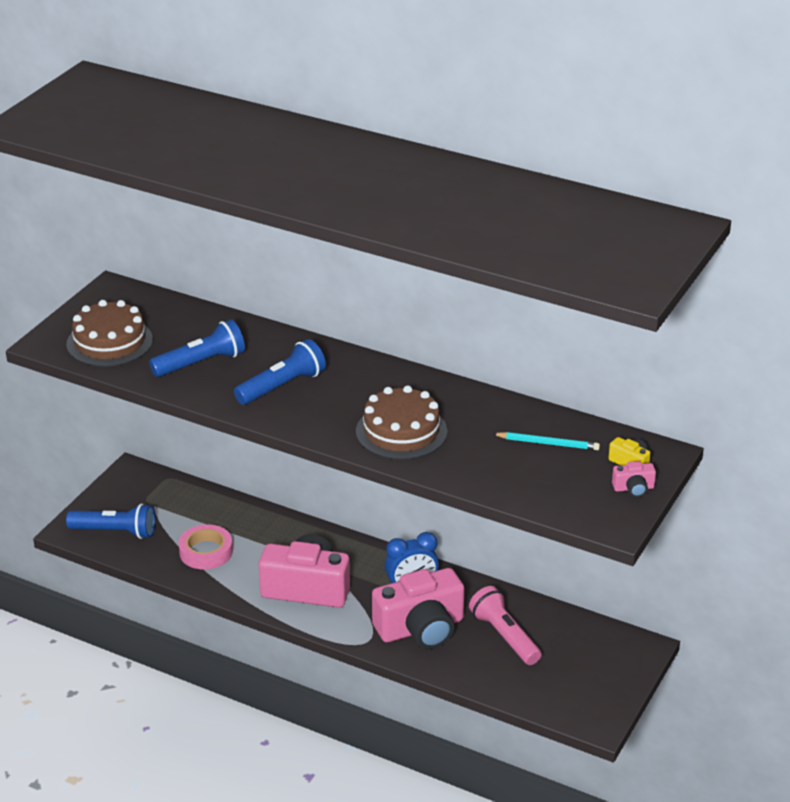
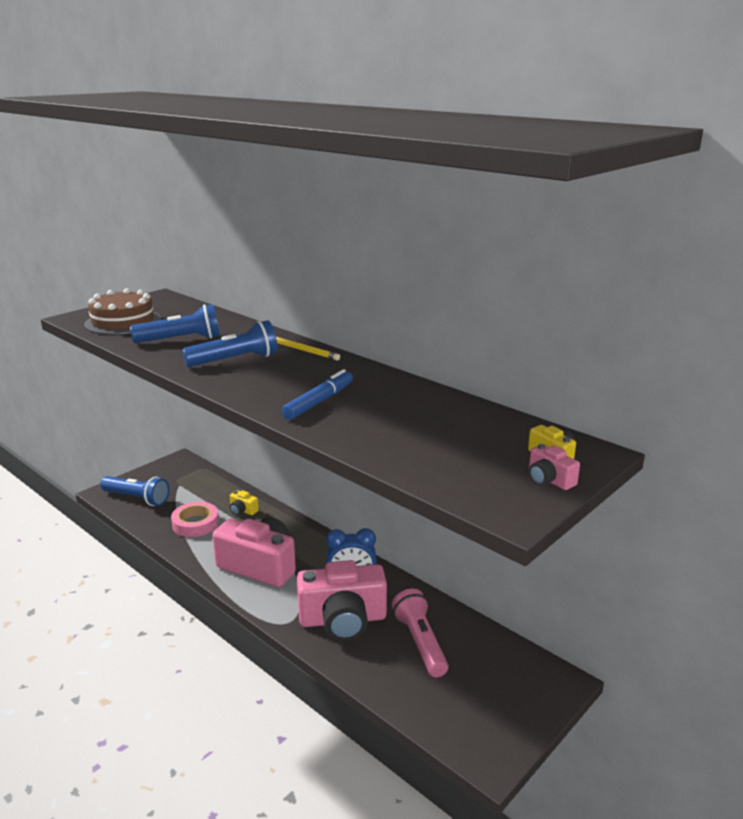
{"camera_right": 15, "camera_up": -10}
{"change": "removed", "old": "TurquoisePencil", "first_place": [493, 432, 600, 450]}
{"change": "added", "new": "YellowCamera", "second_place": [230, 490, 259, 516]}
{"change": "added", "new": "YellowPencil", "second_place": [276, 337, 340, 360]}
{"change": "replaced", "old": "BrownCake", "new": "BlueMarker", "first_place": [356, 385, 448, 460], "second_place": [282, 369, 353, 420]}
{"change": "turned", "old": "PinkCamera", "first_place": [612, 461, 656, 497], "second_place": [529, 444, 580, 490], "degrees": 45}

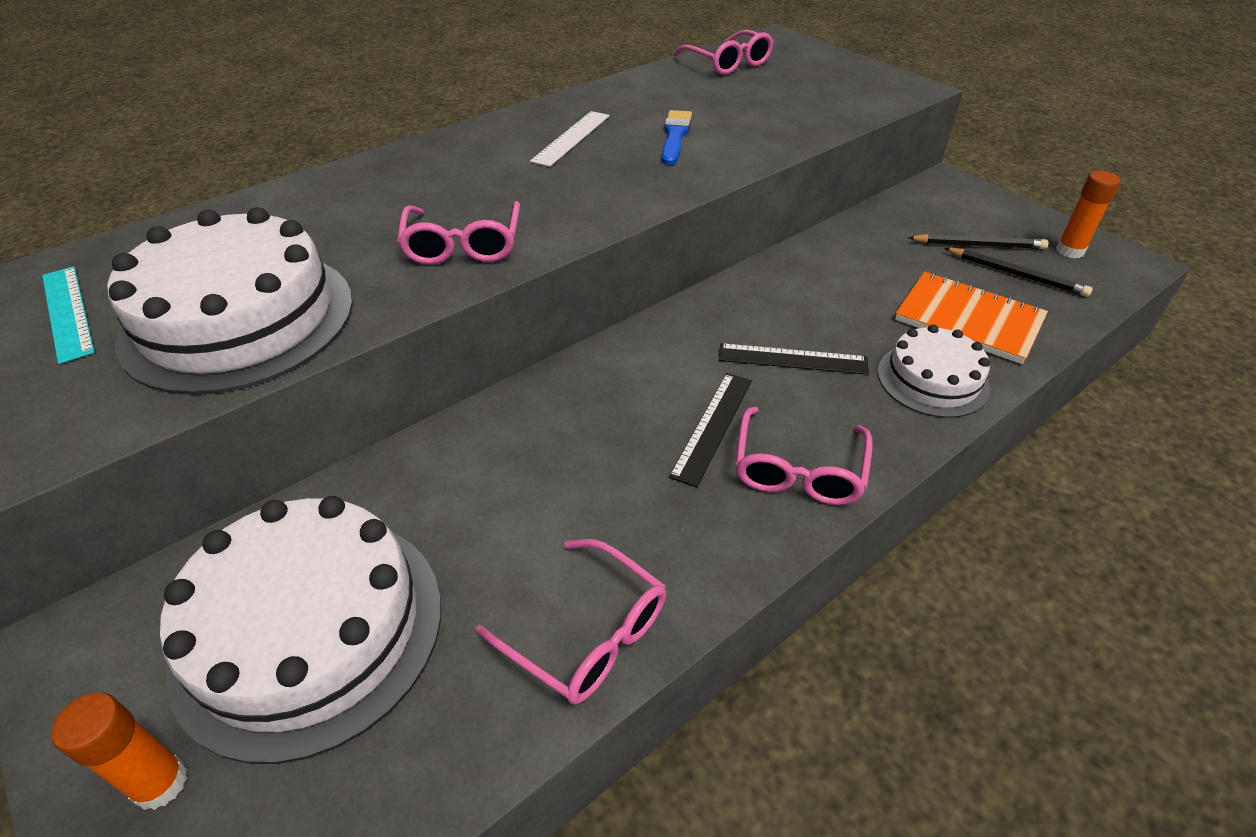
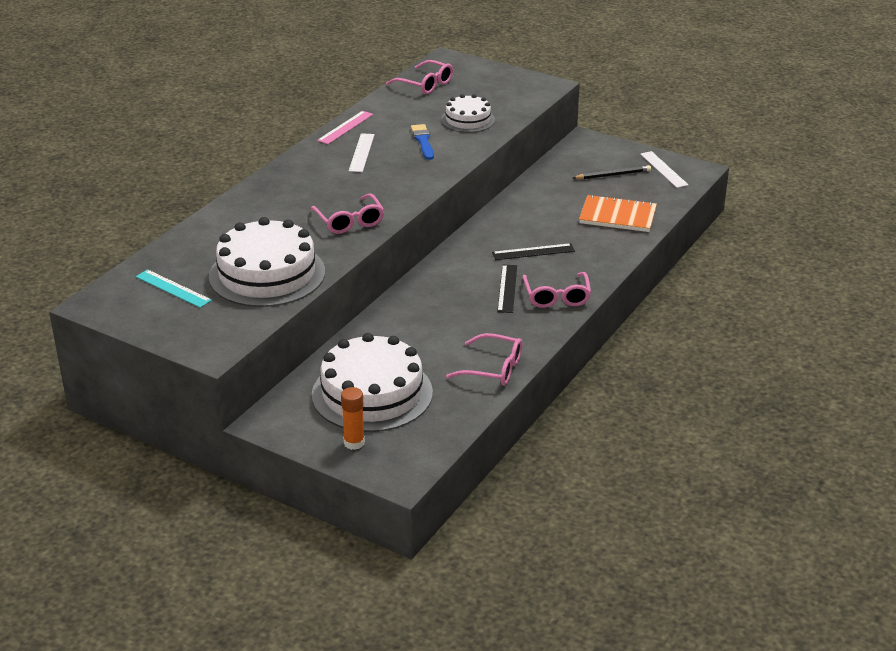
{"camera_right": -20, "camera_up": -10}
{"change": "removed", "old": "BlackPencil", "first_place": [944, 248, 1093, 297]}
{"change": "added", "new": "PinkRuler", "second_place": [317, 111, 373, 144]}
{"change": "moved", "old": "WhiteCake", "first_place": [878, 325, 990, 418], "second_place": [441, 94, 495, 133]}
{"change": "replaced", "old": "OrangeGlueStick", "new": "WhiteRuler", "first_place": [1056, 171, 1121, 258], "second_place": [640, 151, 689, 188]}

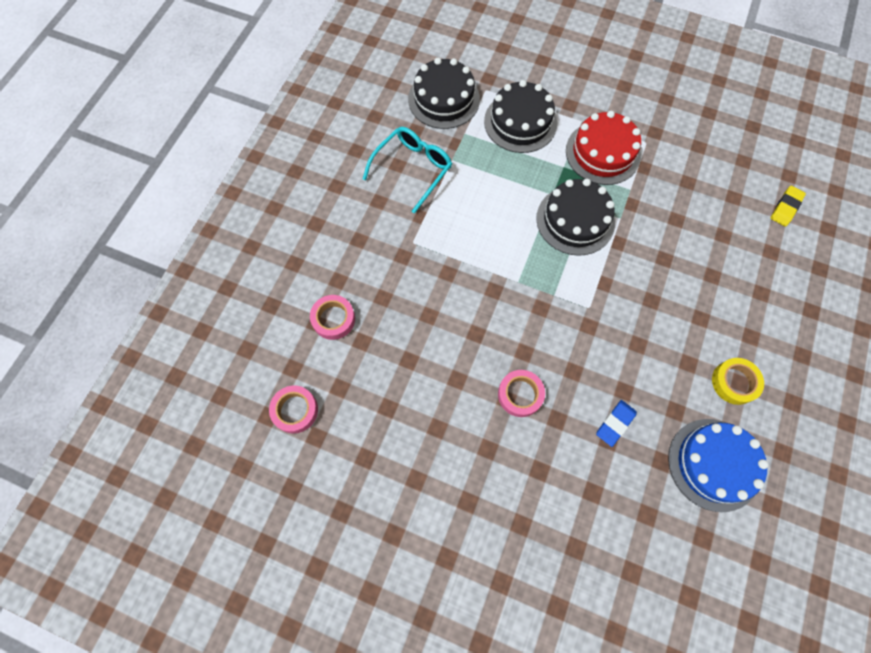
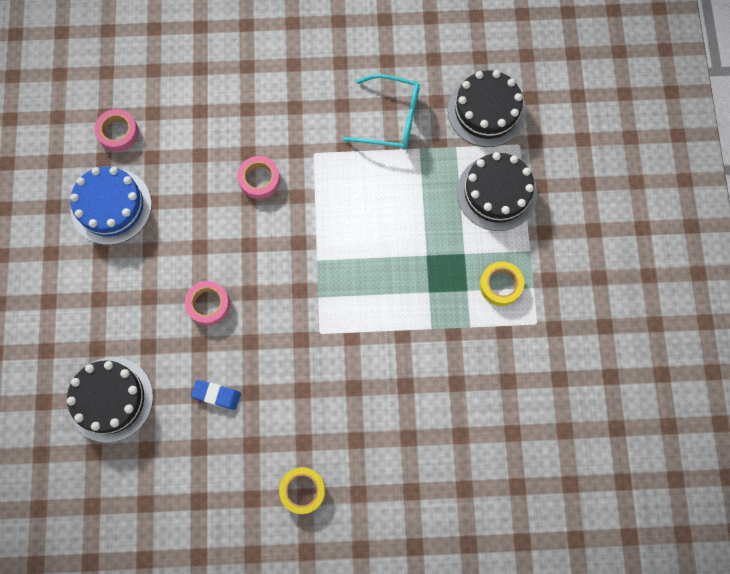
{"camera_right": 65, "camera_up": 5}
{"change": "removed", "old": "YellowEraser", "first_place": [771, 186, 806, 227]}
{"change": "moved", "old": "PinkTape", "first_place": [310, 295, 355, 340], "second_place": [238, 156, 280, 199]}
{"change": "moved", "old": "BlackCake", "first_place": [536, 179, 615, 256], "second_place": [67, 357, 153, 443]}
{"change": "moved", "old": "BlueCake", "first_place": [668, 419, 769, 512], "second_place": [70, 167, 152, 245]}
{"change": "replaced", "old": "RedCake", "new": "YellowTape", "first_place": [566, 111, 641, 185], "second_place": [480, 262, 524, 306]}

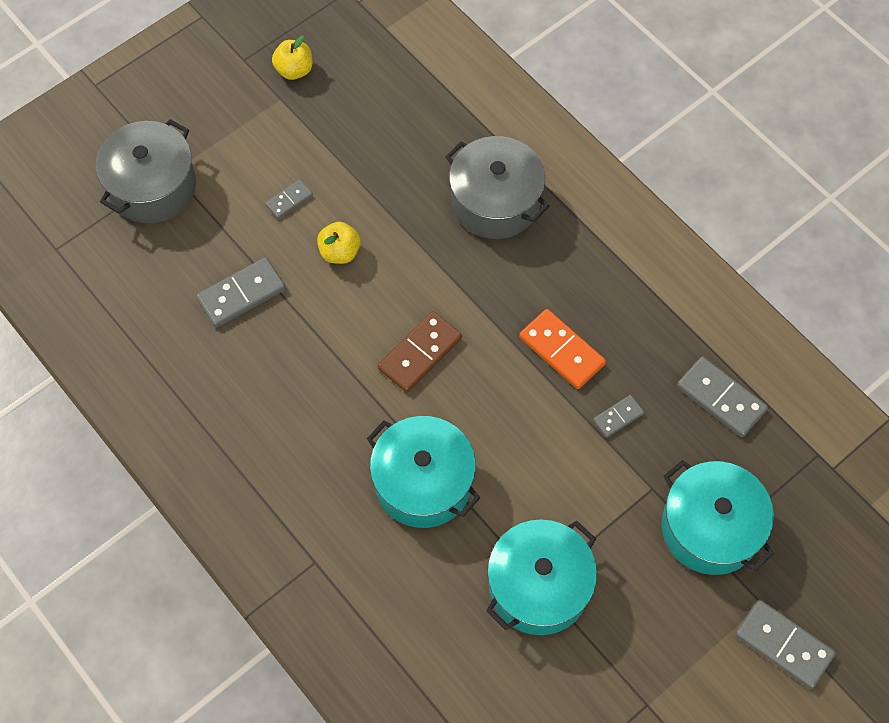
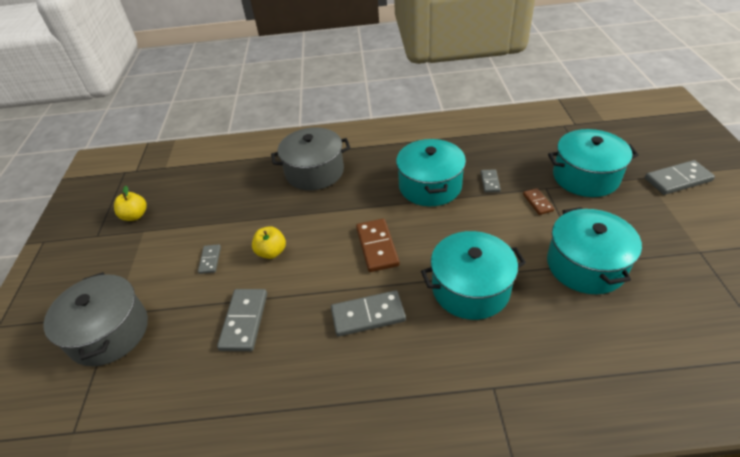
{"camera_right": -50, "camera_up": -20}
{"change": "added", "new": "BrownDomino", "second_place": [523, 188, 554, 215]}
{"change": "moved", "old": "GreyDomino", "first_place": [677, 356, 768, 437], "second_place": [331, 290, 406, 336]}
{"change": "replaced", "old": "OrangeDomino", "new": "TurquoisePot", "first_place": [519, 309, 606, 389], "second_place": [396, 139, 466, 206]}

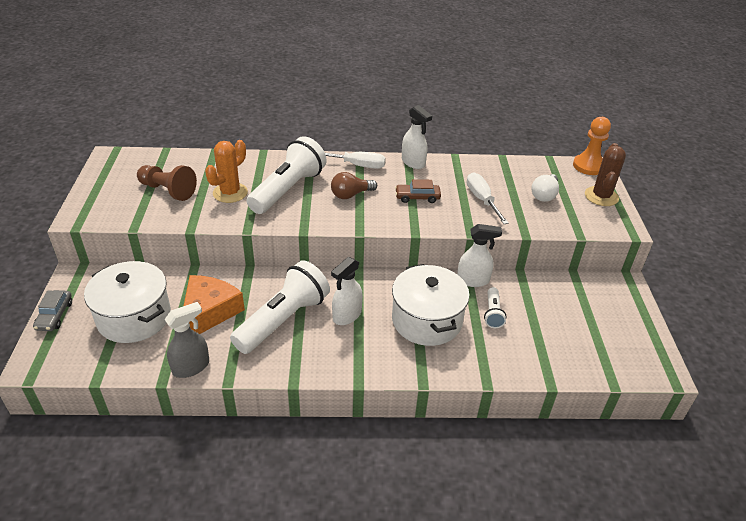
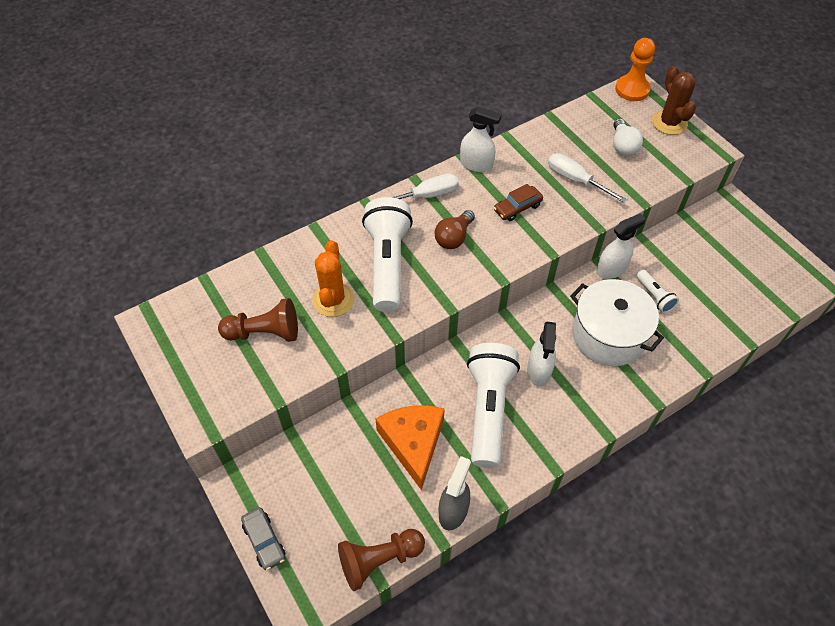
{"camera_right": -30, "camera_up": 15}
{"change": "removed", "old": "WhitePot", "first_place": [84, 261, 171, 343]}
{"change": "added", "new": "BrownPawn", "second_place": [338, 529, 425, 591]}

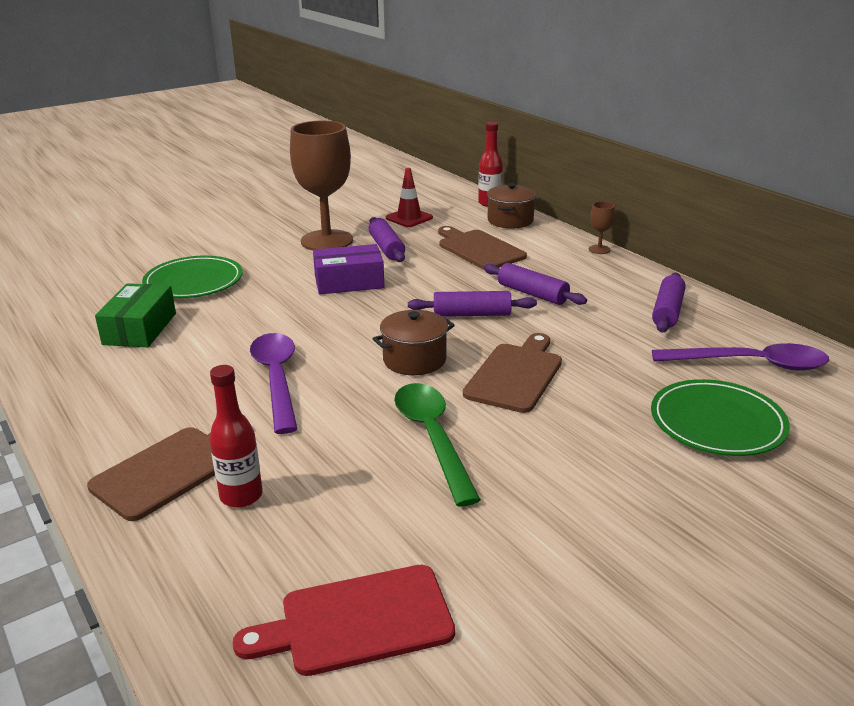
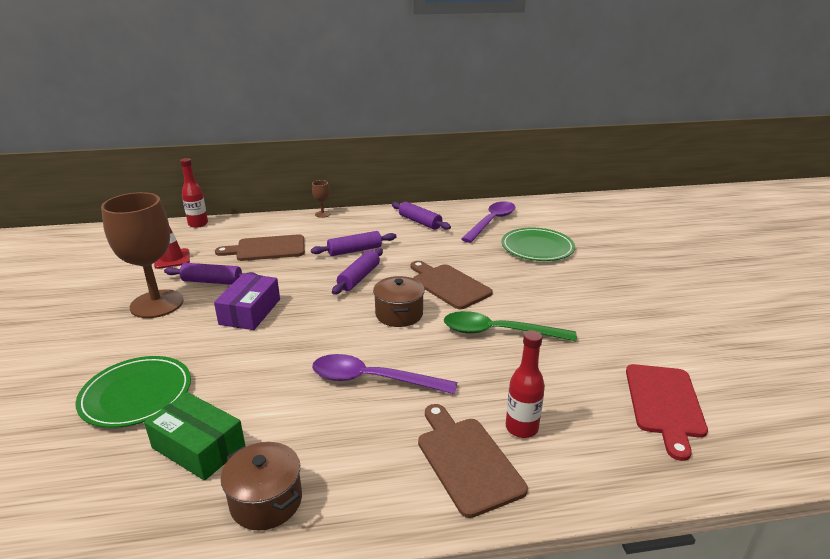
{"camera_right": -65, "camera_up": 0}
{"change": "moved", "old": "BrownPot", "first_place": [487, 183, 536, 229], "second_place": [221, 442, 302, 531]}

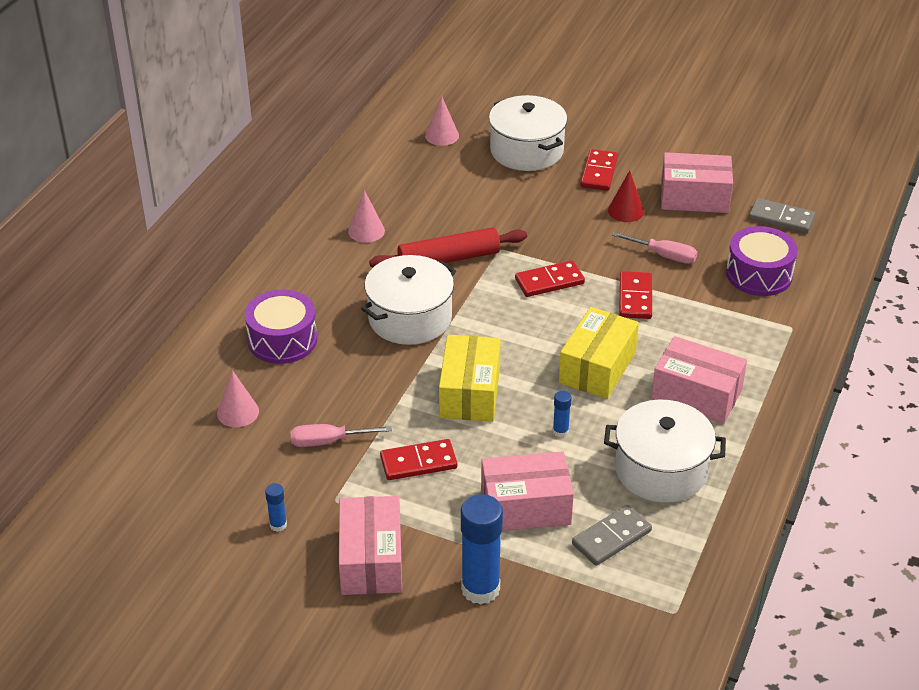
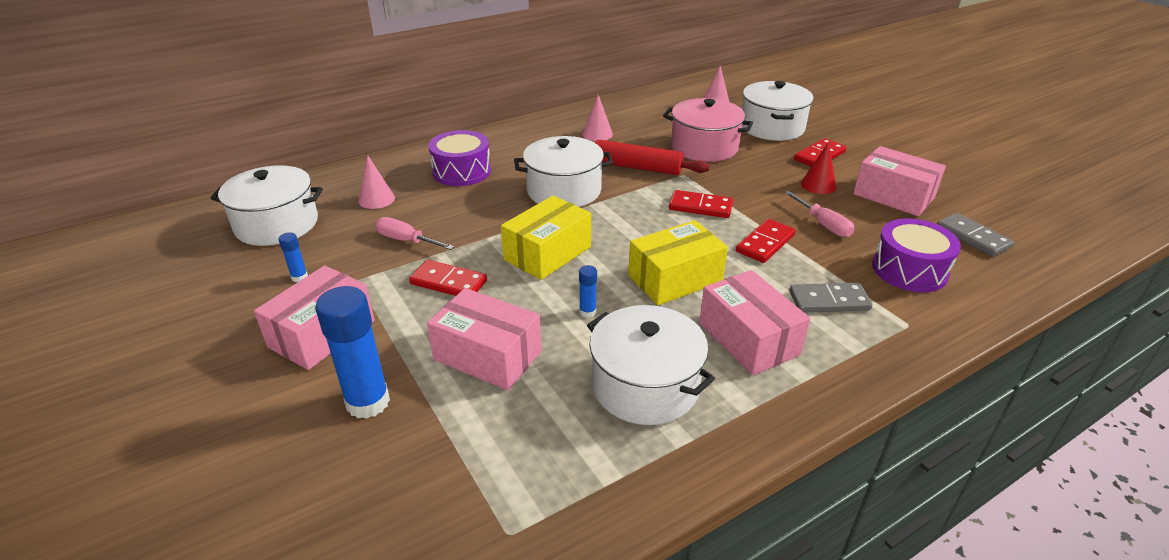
{"camera_right": 35, "camera_up": -5}
{"change": "added", "new": "WhitePot", "second_place": [210, 165, 323, 246]}
{"change": "added", "new": "PinkPot", "second_place": [663, 98, 753, 162]}
{"change": "moved", "old": "GreyDomino", "first_place": [572, 505, 652, 566], "second_place": [789, 283, 873, 313]}

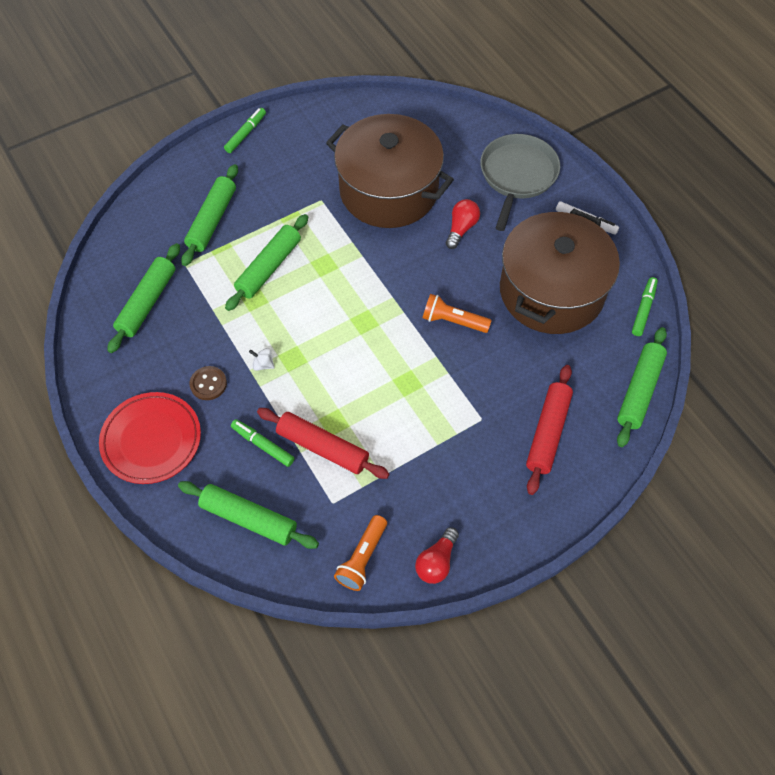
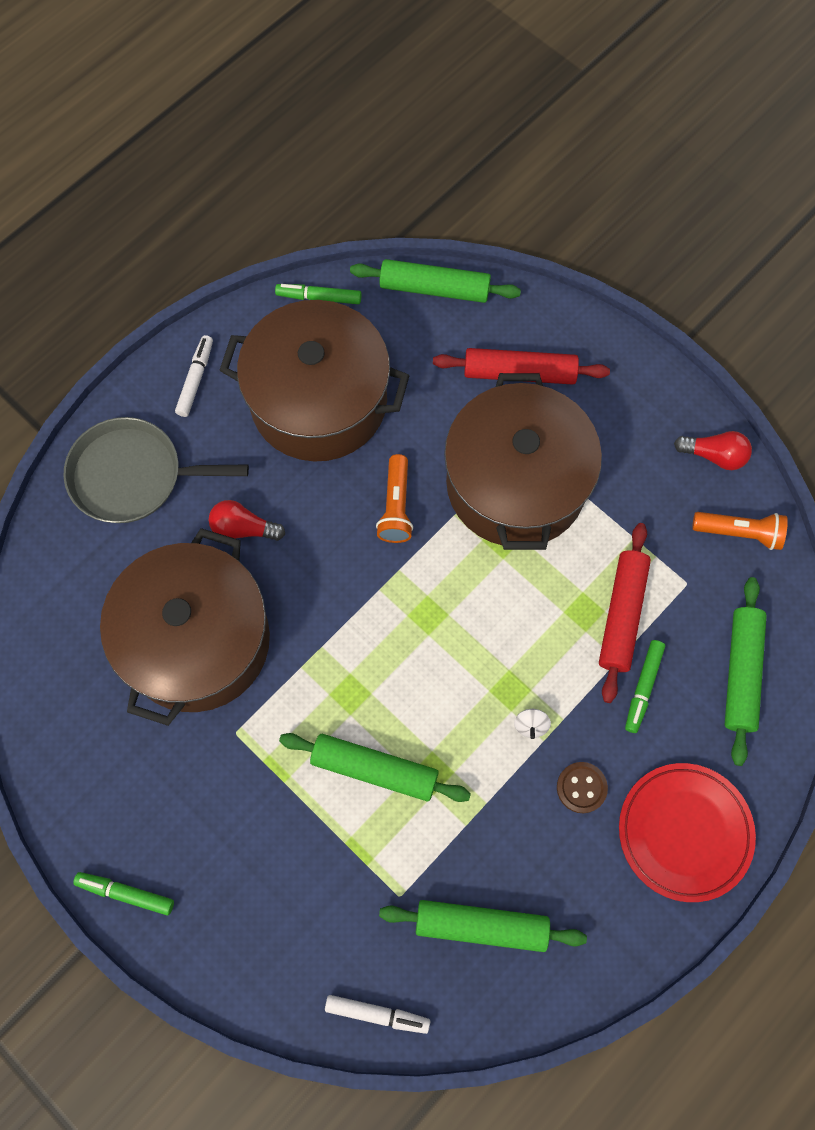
{"camera_right": -105, "camera_up": 10}
{"change": "removed", "old": "GreenRollingPin", "first_place": [181, 164, 238, 266]}
{"change": "added", "new": "WhiteMarker", "second_place": [325, 995, 430, 1034]}
{"change": "added", "new": "BrownPot", "second_place": [444, 373, 602, 550]}

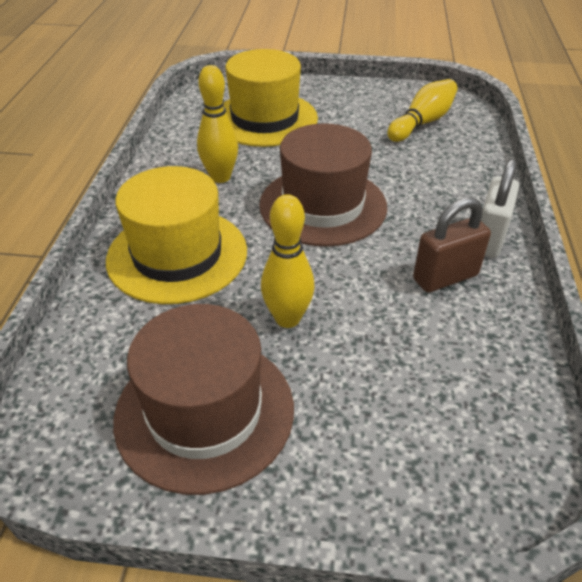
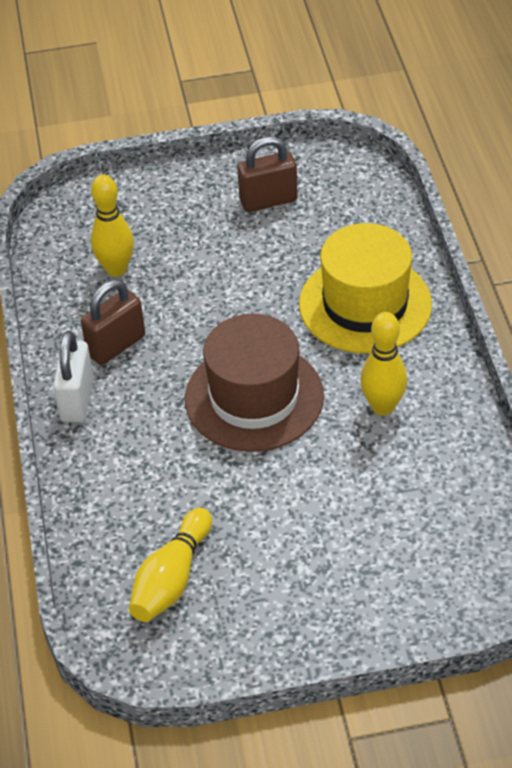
{"camera_right": 165, "camera_up": 5}
{"change": "removed", "old": "YellowHat", "first_place": [223, 49, 318, 147]}
{"change": "moved", "old": "YellowBowlingPin", "first_place": [261, 194, 315, 328], "second_place": [91, 175, 134, 277]}
{"change": "replaced", "old": "BrownHat", "new": "BrownPadlock", "first_place": [113, 304, 294, 495], "second_place": [237, 136, 298, 212]}

